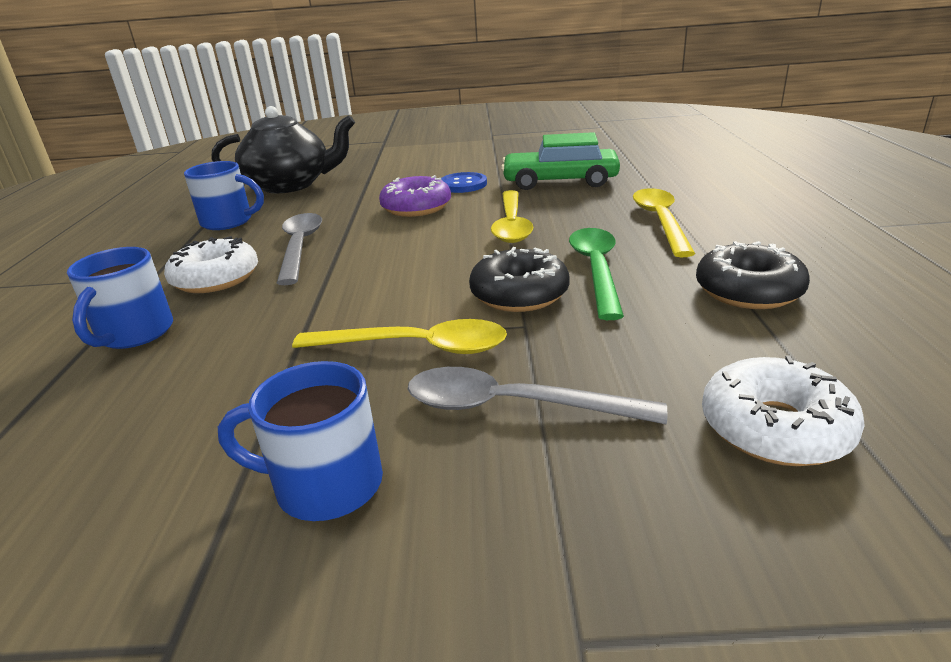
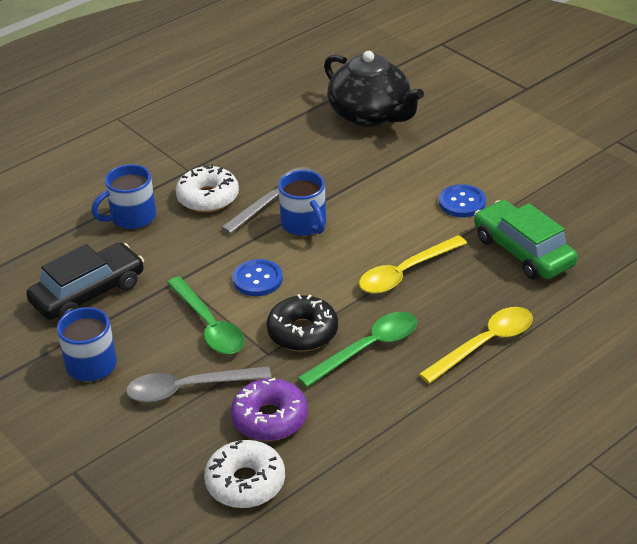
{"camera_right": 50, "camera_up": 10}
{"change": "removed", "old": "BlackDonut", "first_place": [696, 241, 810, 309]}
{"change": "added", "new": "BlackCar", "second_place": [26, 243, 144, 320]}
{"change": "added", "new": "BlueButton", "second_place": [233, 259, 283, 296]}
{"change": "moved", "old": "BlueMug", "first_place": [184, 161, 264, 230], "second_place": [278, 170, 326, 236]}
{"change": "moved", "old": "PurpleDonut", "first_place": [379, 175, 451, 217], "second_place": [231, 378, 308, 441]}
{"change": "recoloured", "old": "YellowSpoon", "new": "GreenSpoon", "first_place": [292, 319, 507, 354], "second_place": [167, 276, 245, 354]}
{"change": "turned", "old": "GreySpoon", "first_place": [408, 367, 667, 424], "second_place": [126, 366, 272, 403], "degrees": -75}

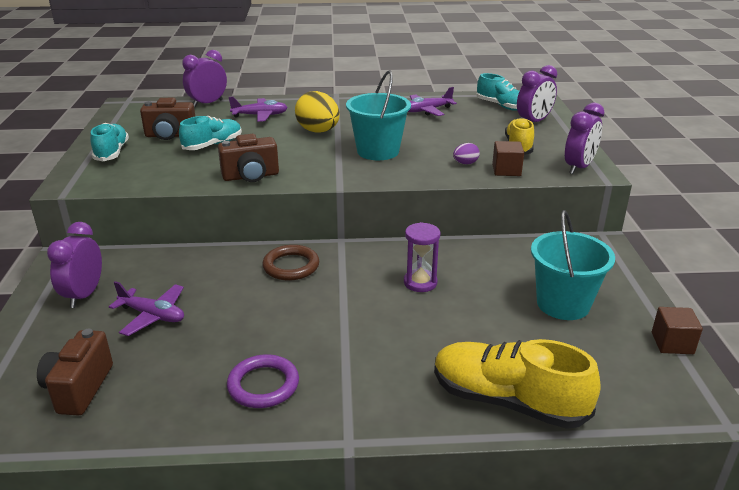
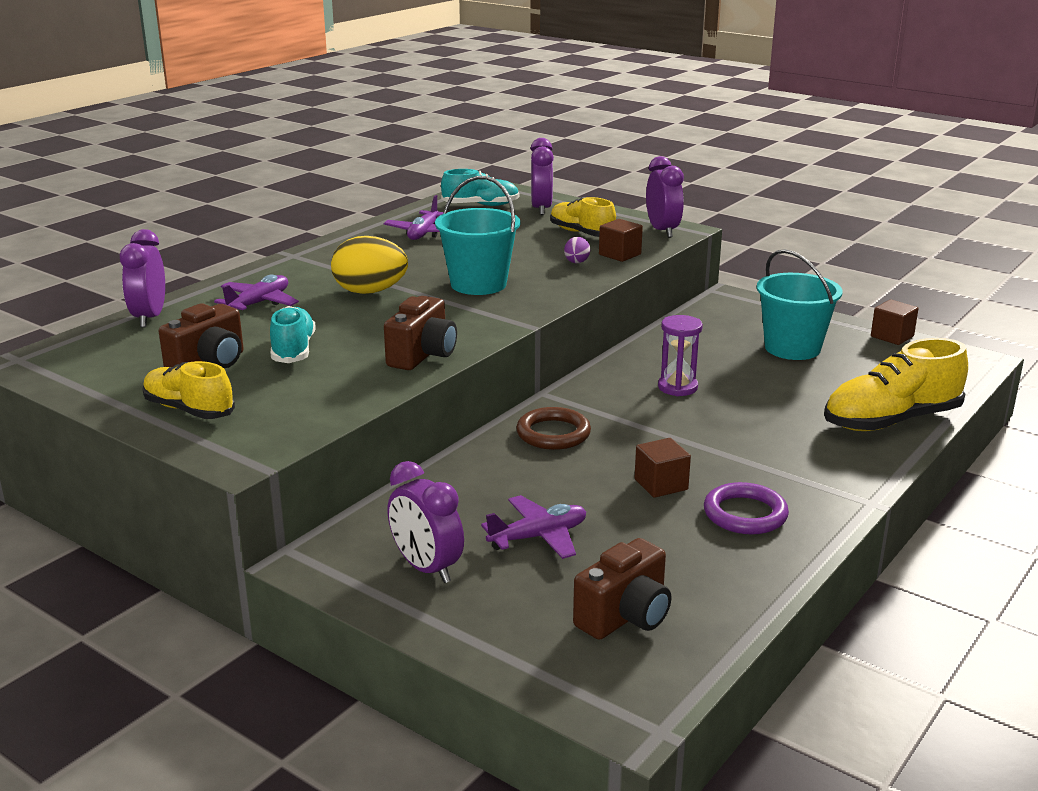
{"camera_right": -50, "camera_up": -5}
{"change": "added", "new": "BrownCube", "second_place": [635, 438, 691, 498]}
{"change": "recoloured", "old": "TurquoiseShoe", "new": "YellowShoe", "first_place": [90, 123, 129, 161], "second_place": [142, 361, 235, 419]}
{"change": "turned", "old": "BrownCamera", "first_place": [37, 329, 113, 416], "second_place": [573, 538, 671, 640], "degrees": -90}

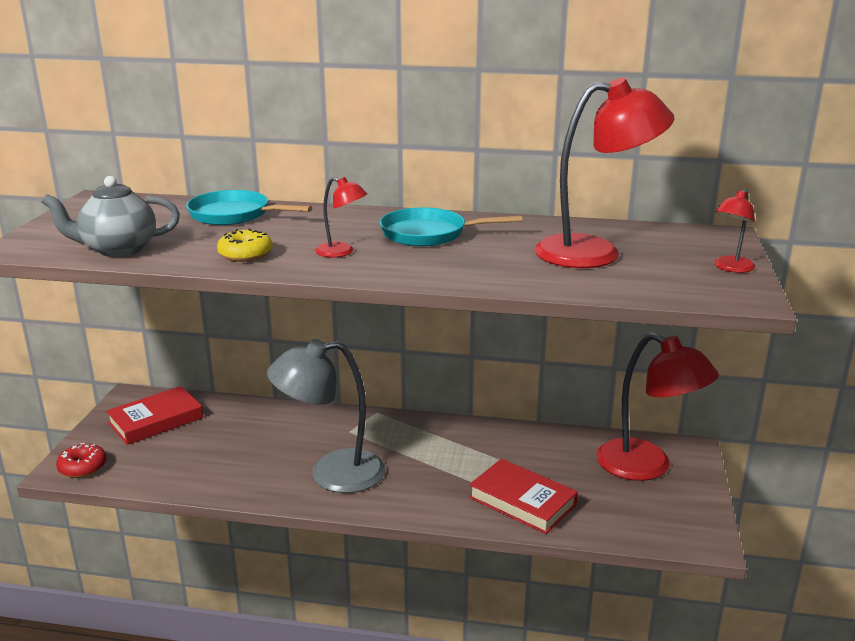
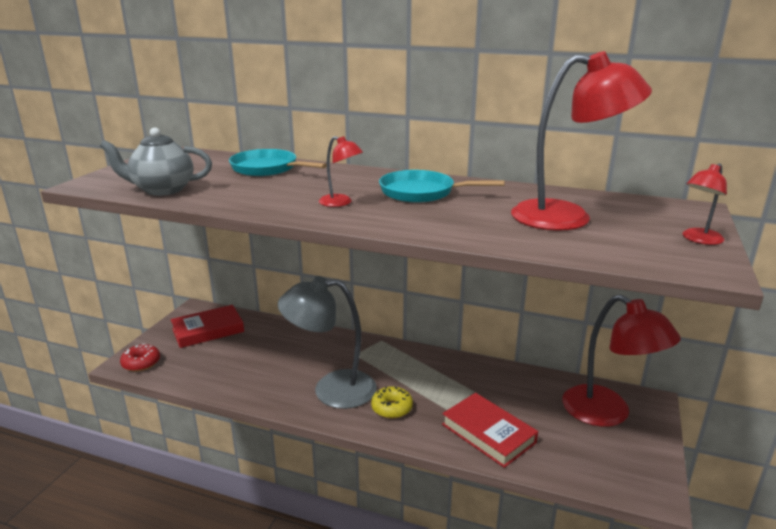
{"camera_right": 10, "camera_up": 0}
{"change": "moved", "old": "YellowDonut", "first_place": [217, 229, 273, 262], "second_place": [371, 386, 413, 419]}

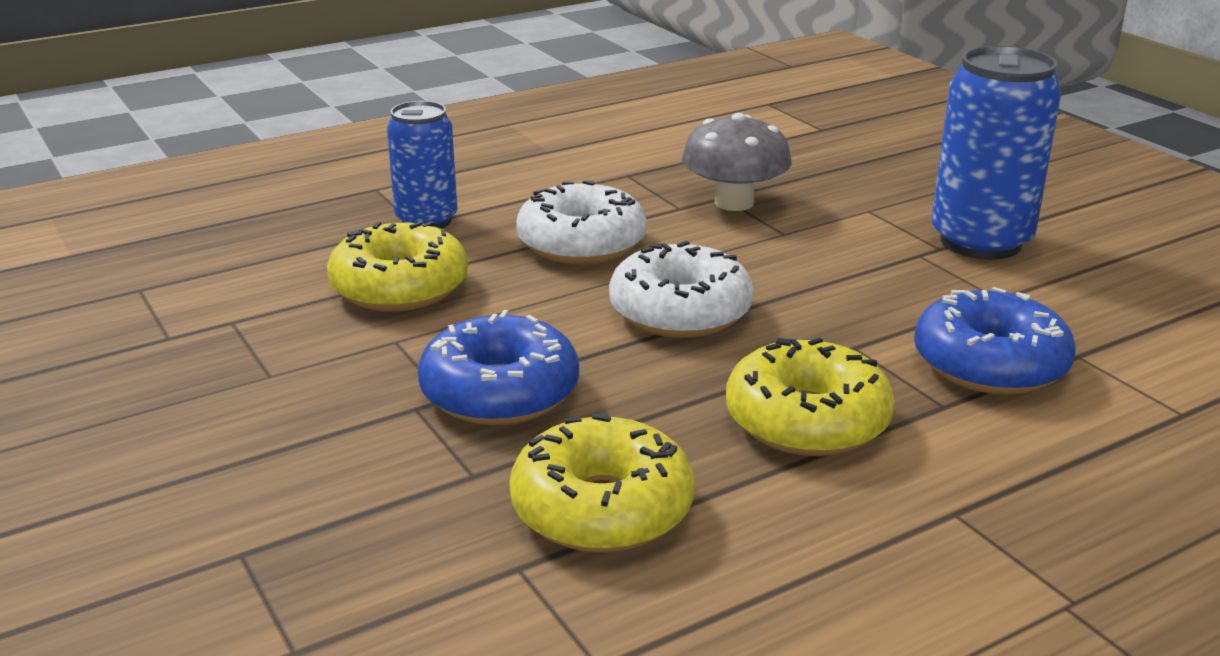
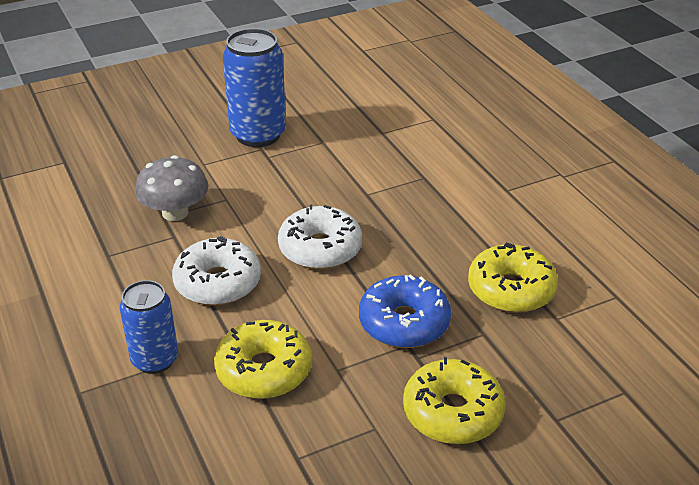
{"camera_right": -85, "camera_up": 10}
{"change": "removed", "old": "BlueDonut", "first_place": [914, 287, 1076, 395]}
{"change": "moved", "old": "YellowDonut", "first_place": [726, 337, 895, 456], "second_place": [403, 357, 505, 444]}

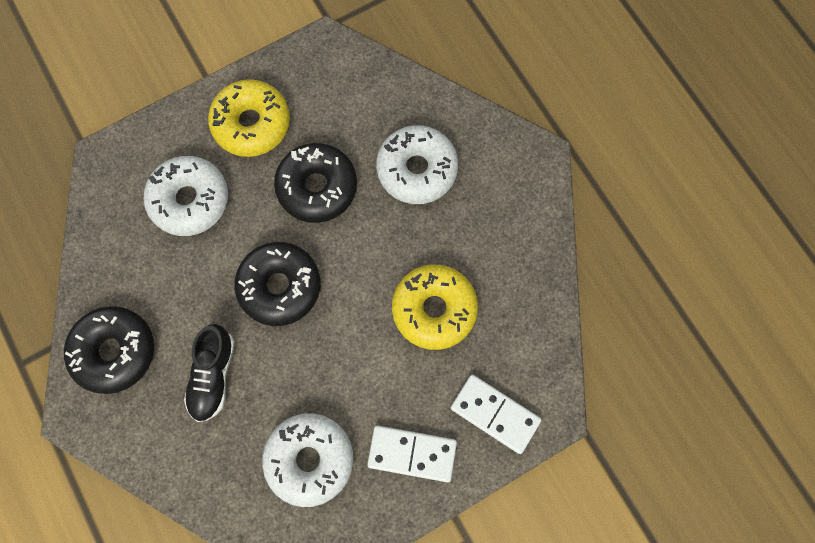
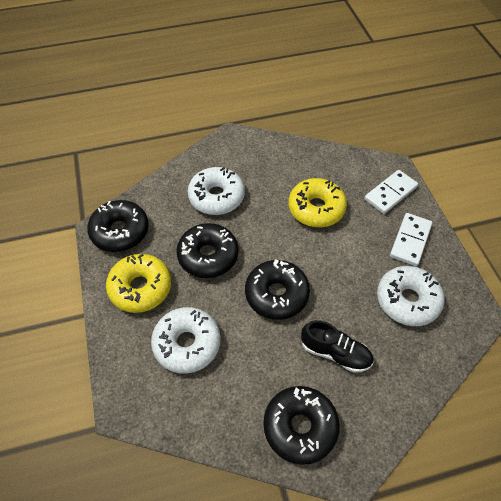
{"camera_right": -75, "camera_up": -20}
{"change": "added", "new": "BlackDonut", "second_place": [87, 200, 149, 252]}

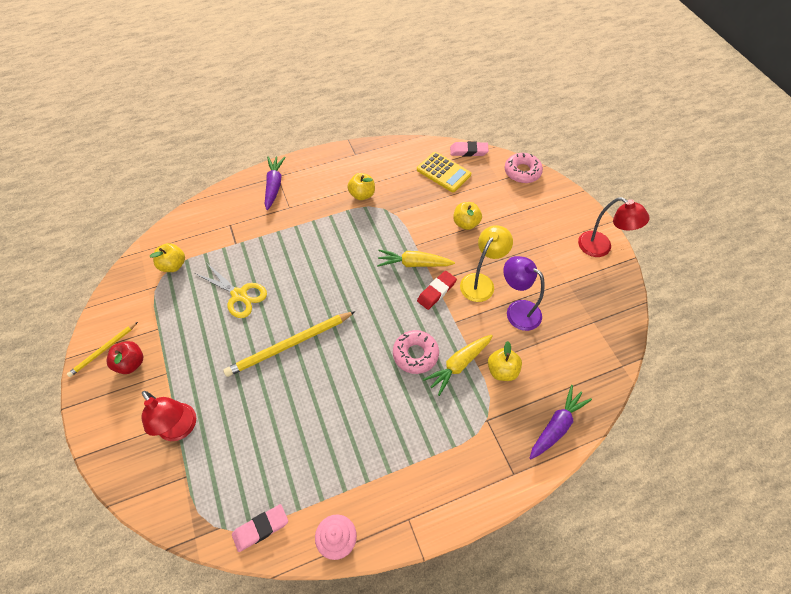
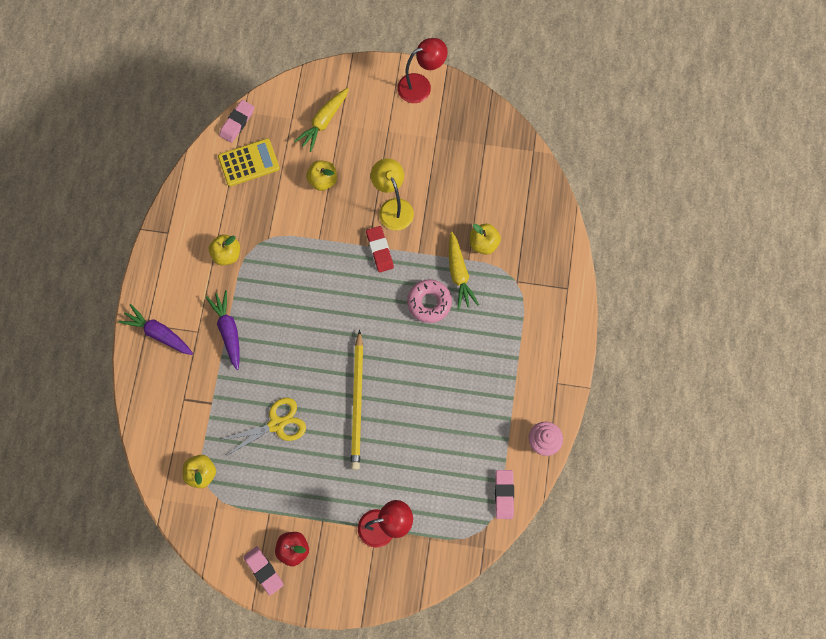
{"camera_right": -60, "camera_up": 15}
{"change": "removed", "old": "PurpleLamp", "first_place": [503, 256, 545, 331]}
{"change": "removed", "old": "PinkDonut", "first_place": [505, 153, 543, 183]}
{"change": "moved", "old": "YellowCarrot", "first_place": [377, 250, 455, 267], "second_place": [294, 88, 349, 152]}
{"change": "moved", "old": "PurpleCarrot", "first_place": [530, 385, 592, 459], "second_place": [206, 290, 240, 370]}
{"change": "replaced", "old": "YellowPencil", "new": "PinkEraser", "first_place": [67, 322, 138, 377], "second_place": [244, 546, 283, 596]}

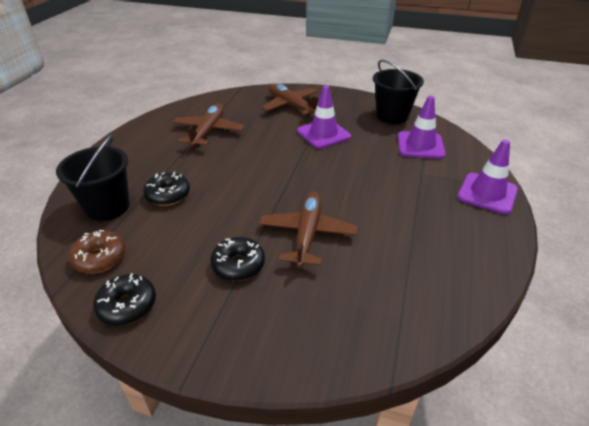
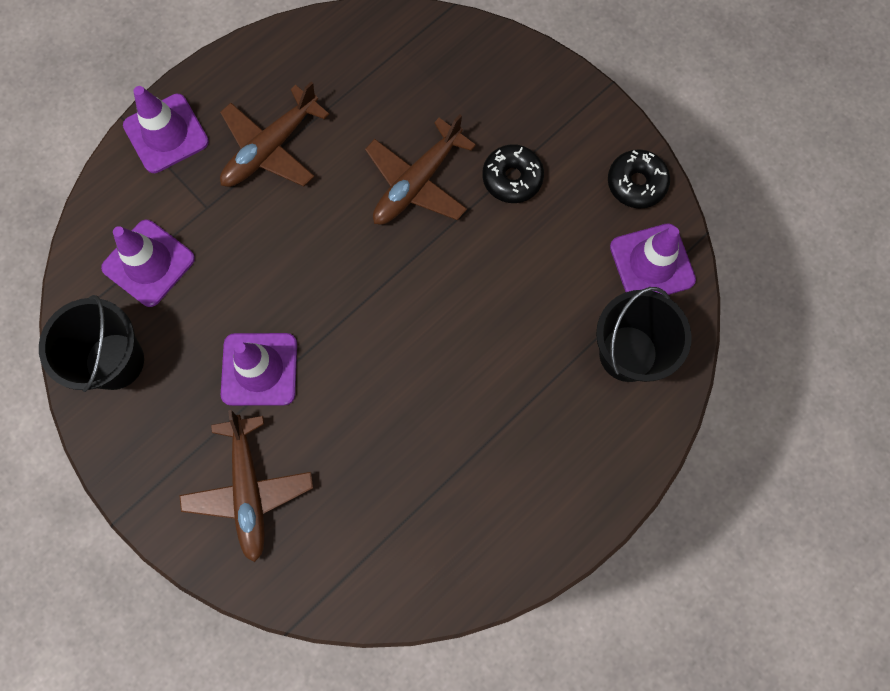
{"camera_right": -150, "camera_up": 35}
{"change": "removed", "old": "BlackDonut", "first_place": [143, 172, 190, 206]}
{"change": "moved", "old": "BrownPlane", "first_place": [173, 104, 244, 147], "second_place": [220, 82, 329, 187]}
{"change": "replaced", "old": "BrownDonut", "new": "PurpleTrafficCone", "first_place": [68, 230, 126, 274], "second_place": [610, 223, 696, 295]}

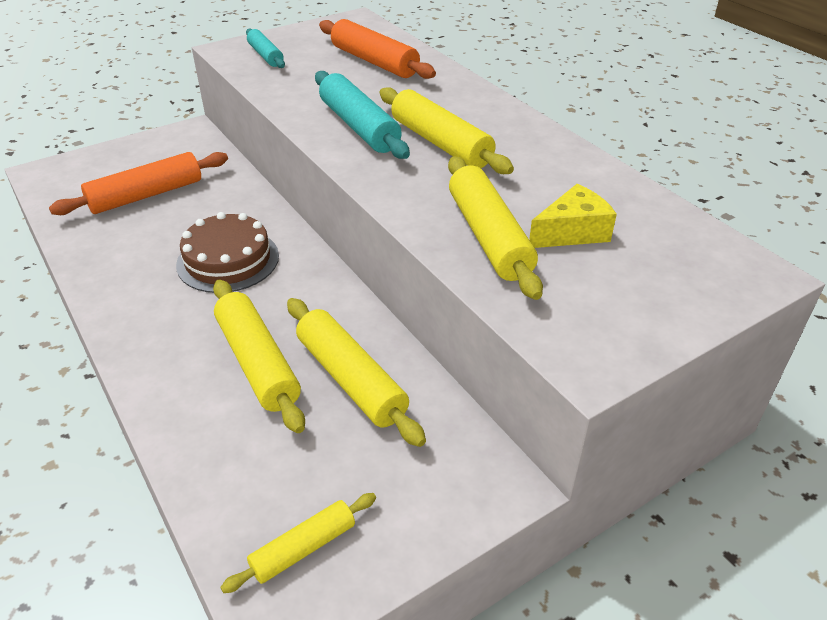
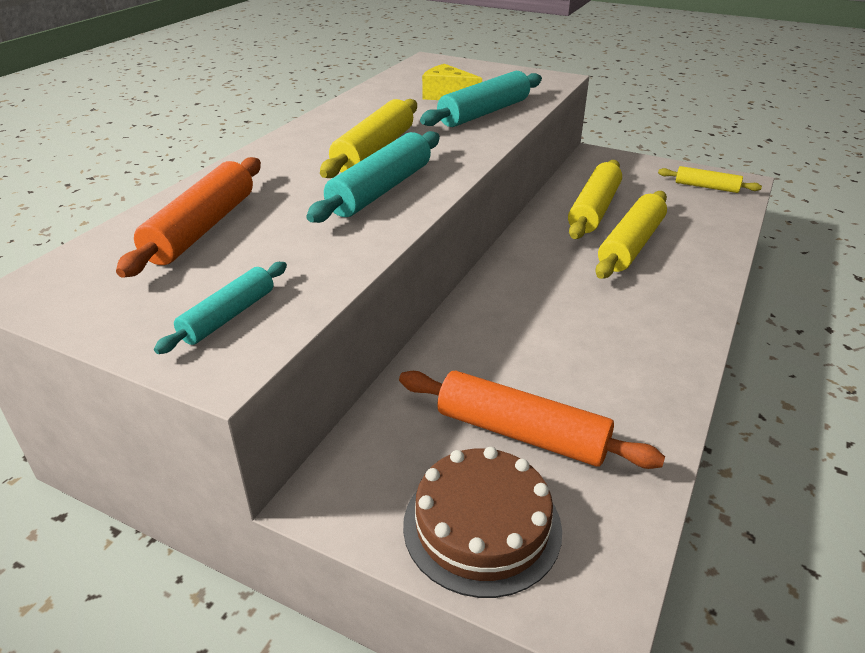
{"camera_right": -120, "camera_up": -5}
{"change": "moved", "old": "BrownCake", "first_place": [176, 212, 279, 293], "second_place": [403, 447, 562, 598]}
{"change": "recoloured", "old": "YellowRollingPin", "new": "TurquoiseRollingPin", "first_place": [448, 156, 543, 300], "second_place": [420, 71, 542, 127]}

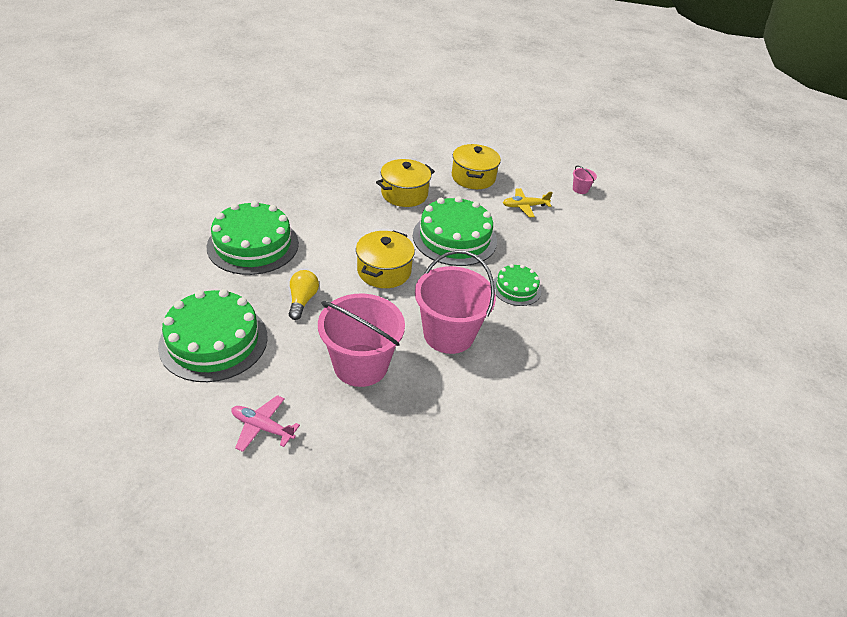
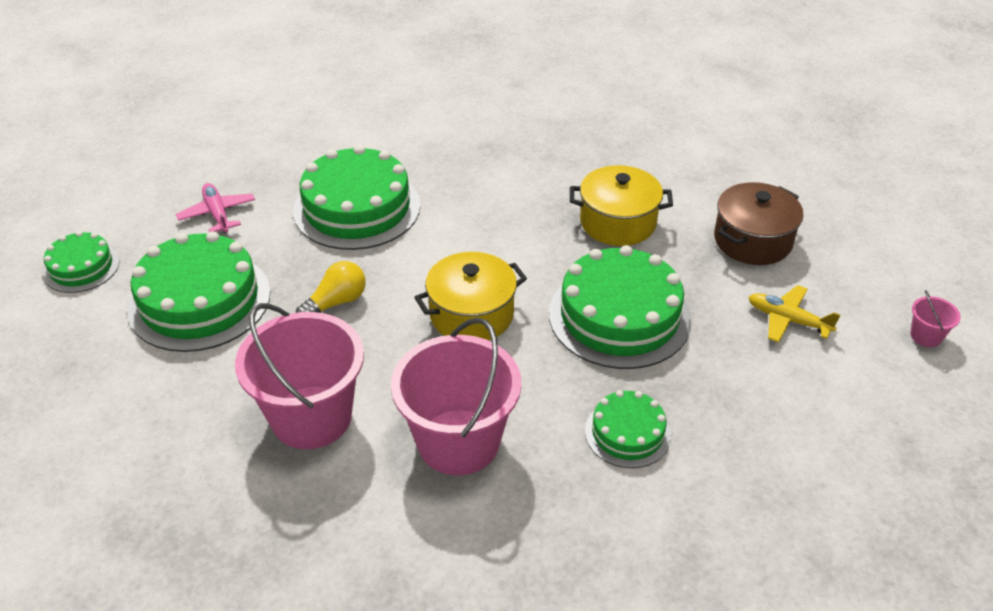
{"camera_right": 45, "camera_up": 0}
{"change": "added", "new": "GreenCake", "second_place": [43, 231, 120, 293]}
{"change": "moved", "old": "PinkPlane", "first_place": [231, 395, 300, 452], "second_place": [176, 183, 255, 233]}
{"change": "recoloured", "old": "YellowPot", "new": "BrownPot", "first_place": [452, 144, 501, 189], "second_place": [714, 182, 804, 265]}

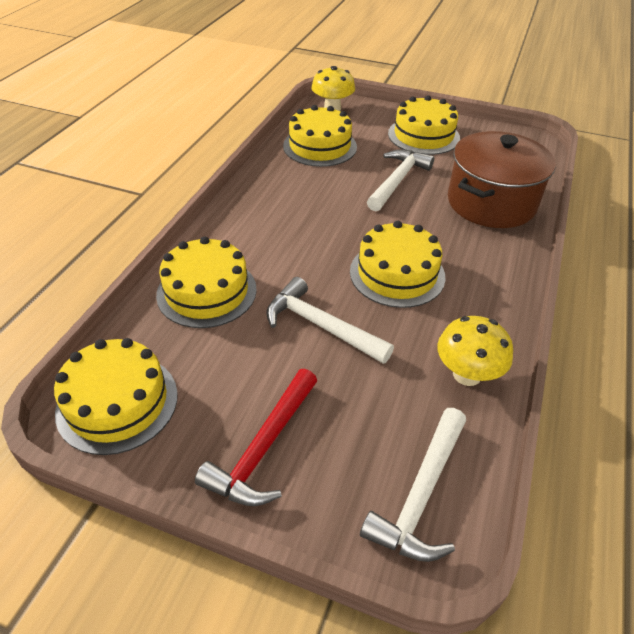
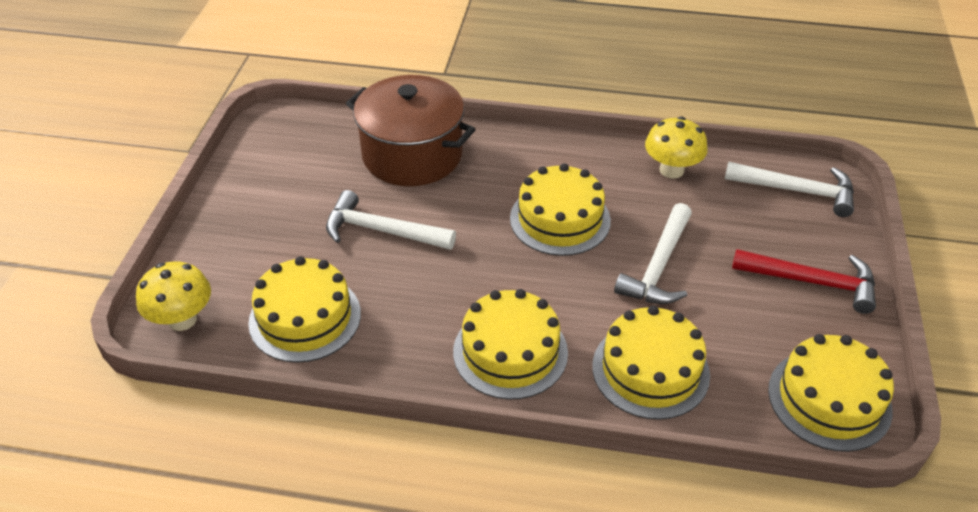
{"camera_right": -100, "camera_up": 0}
{"change": "moved", "old": "YellowCake", "first_place": [388, 95, 460, 155], "second_place": [453, 289, 568, 400]}

